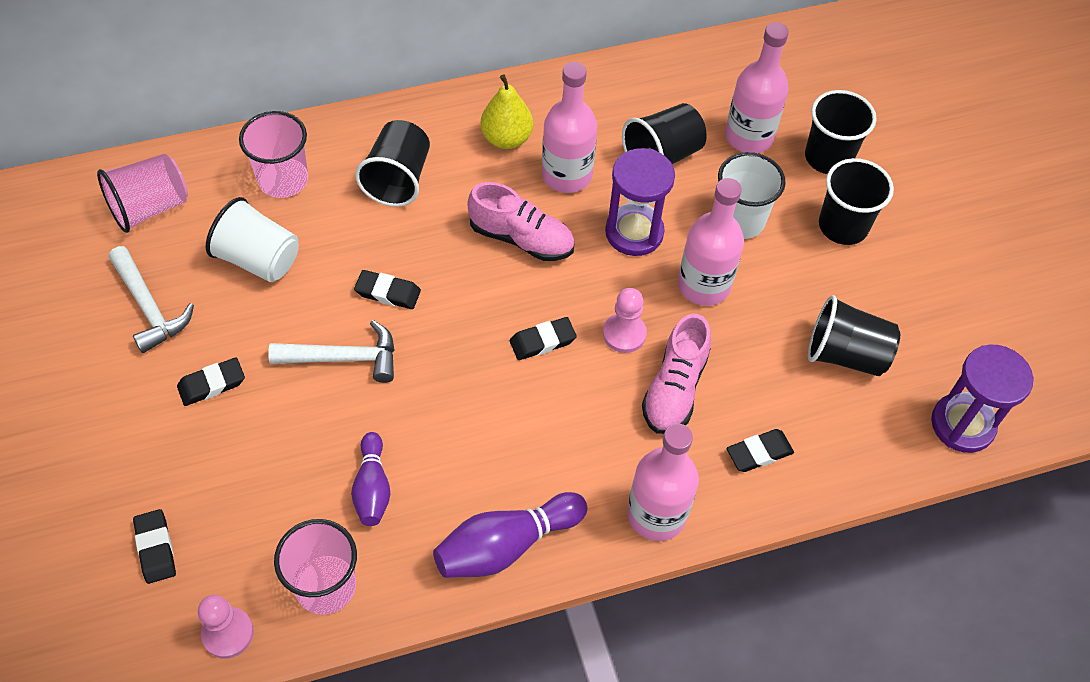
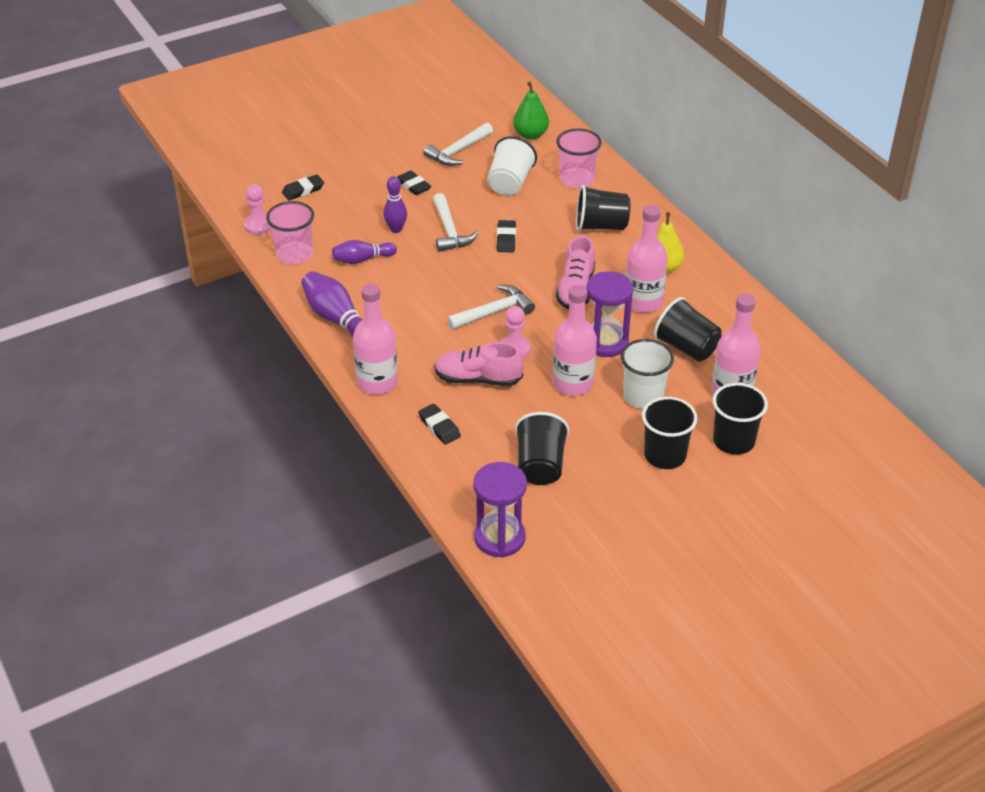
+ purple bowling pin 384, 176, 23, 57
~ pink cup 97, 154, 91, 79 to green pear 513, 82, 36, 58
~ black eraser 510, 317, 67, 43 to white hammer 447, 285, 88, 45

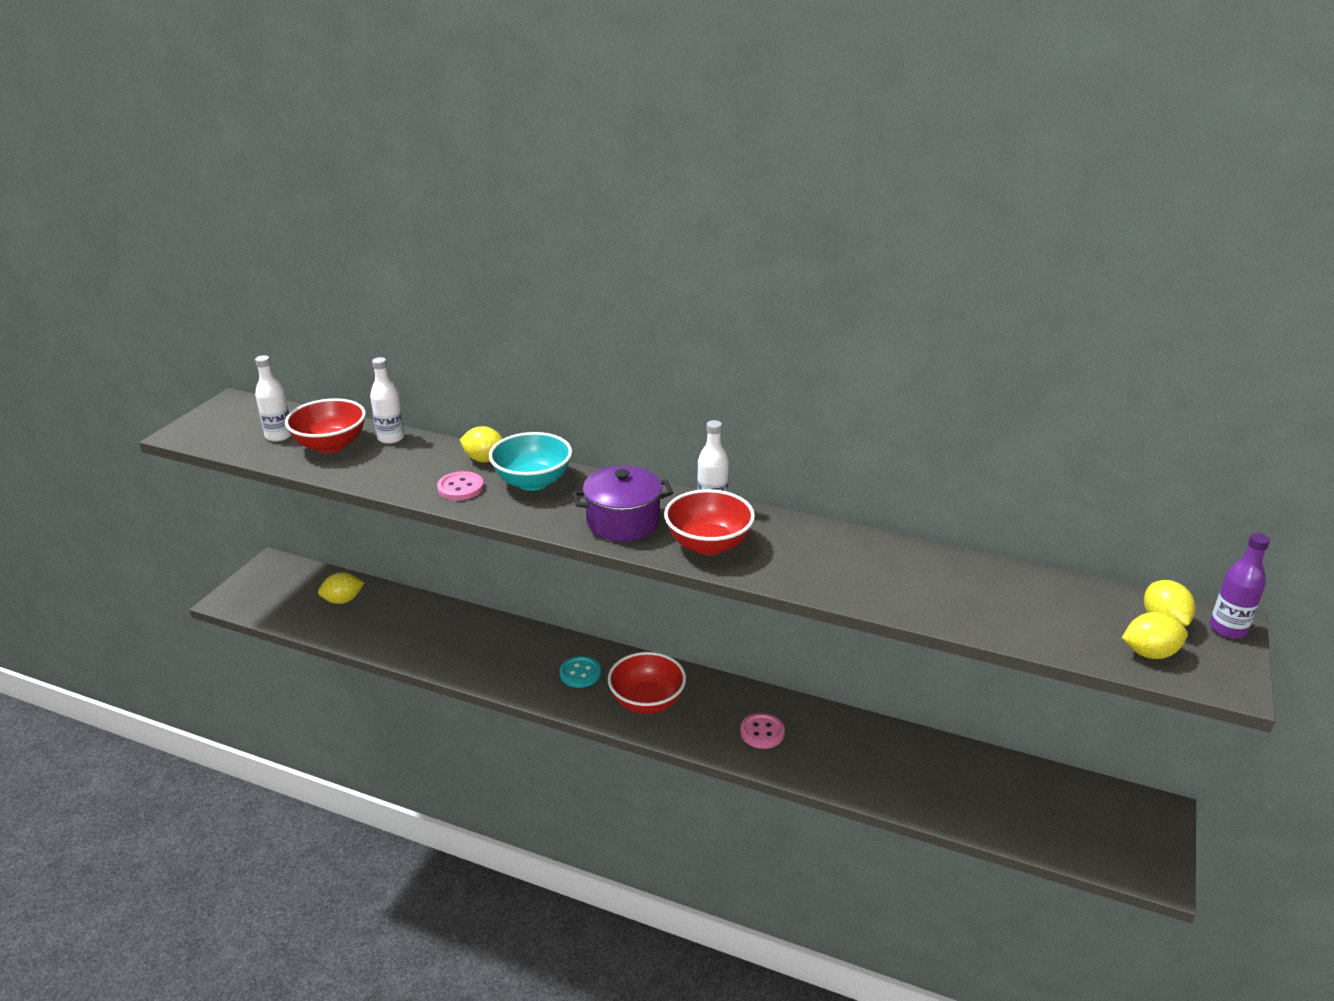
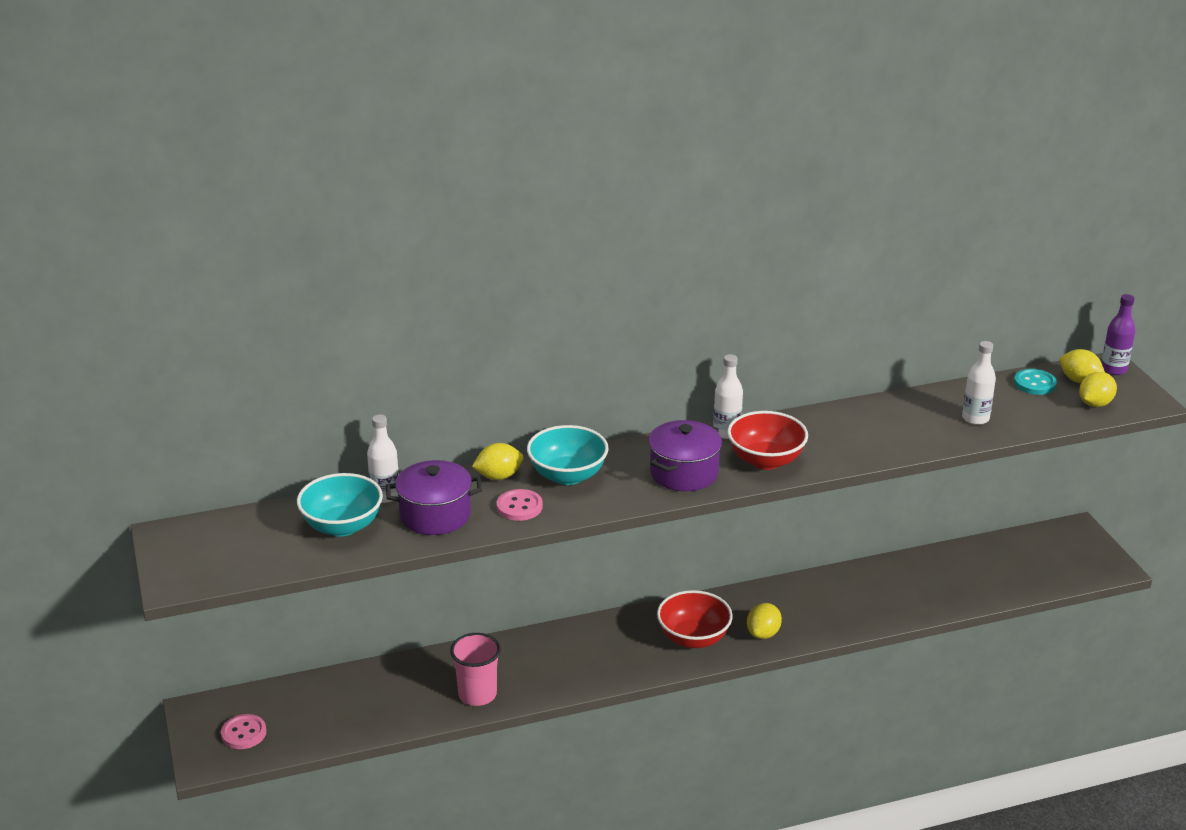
+ purple pot 386, 460, 96, 75
+ pink cup 450, 633, 51, 73
~ white bottle 255, 355, 36, 87 to 962, 341, 34, 84
~ yellow lemon 318, 572, 46, 32 to 747, 603, 35, 36
~ turquoise button 559, 656, 42, 32 to 1014, 369, 43, 26
~ pink button 740, 713, 45, 36 to 221, 714, 45, 35
~ red bowl 285, 398, 81, 55 to turquoise bowl 297, 473, 86, 64

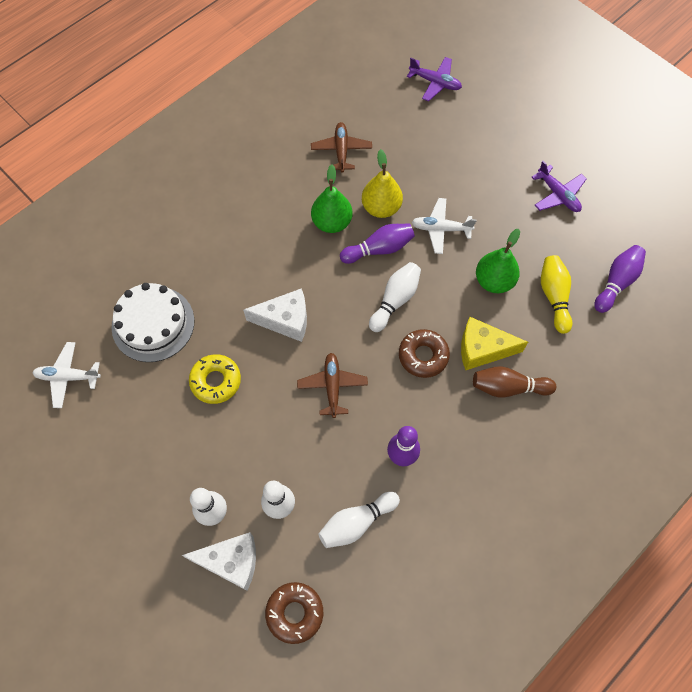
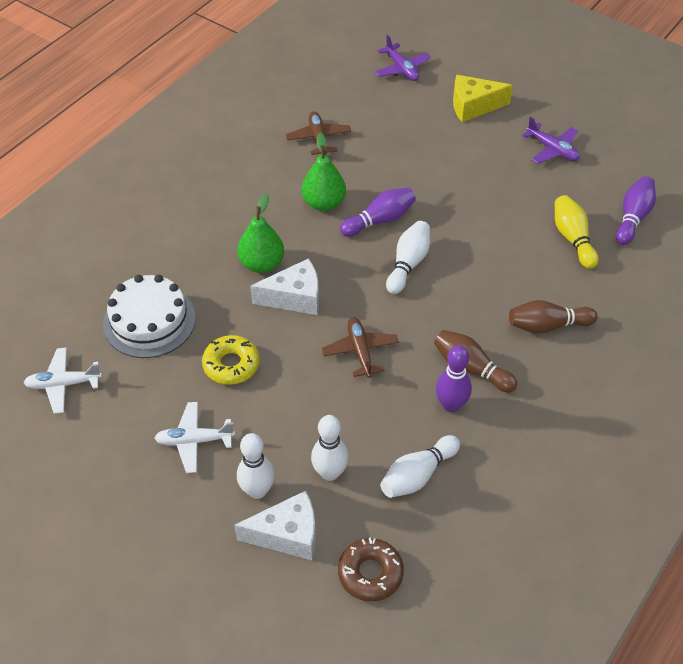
- yellow pear 362, 149, 41, 69
- brown donut 399, 329, 51, 49
+ brown bowling pin 434, 330, 83, 62
~ white plane 412, 198, 65, 56 to 154, 402, 81, 71
~ yellow cheese 461, 317, 67, 53 to 453, 75, 60, 47
~ green pear 476, 229, 44, 64 to 237, 193, 47, 80
~ purple plane 407, 57, 55, 44 = 374, 35, 57, 46 45 degrees clockwise

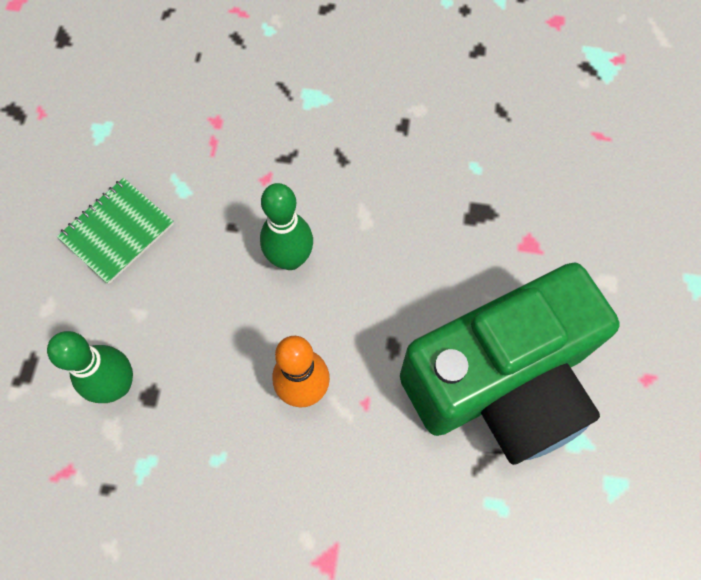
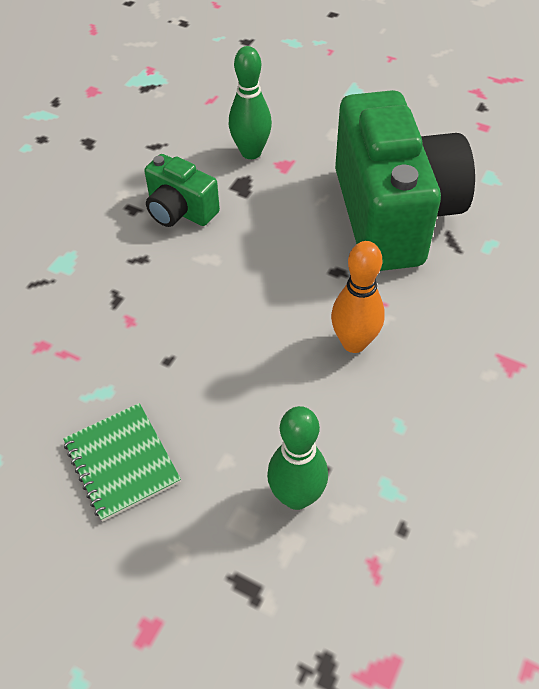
+ green camera 144, 154, 76, 73
~ green bowling pin 260, 183, 53, 87 to 229, 46, 43, 113

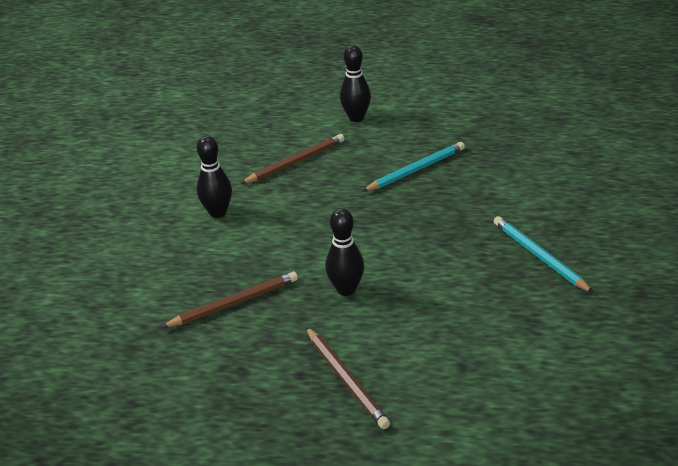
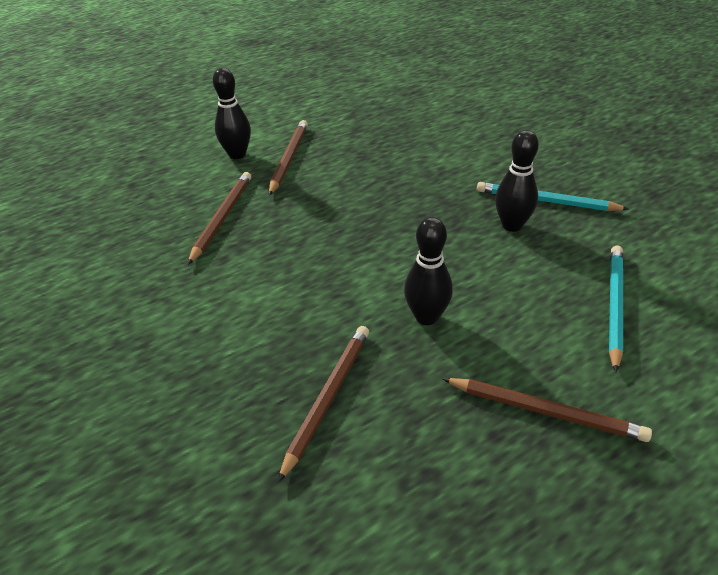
+ brown pencil 269, 120, 39, 76
~ black bowling pin 197, 136, 35, 82 to 495, 130, 44, 102
~ turquoise pencil 362, 142, 103, 50 to 609, 246, 14, 127

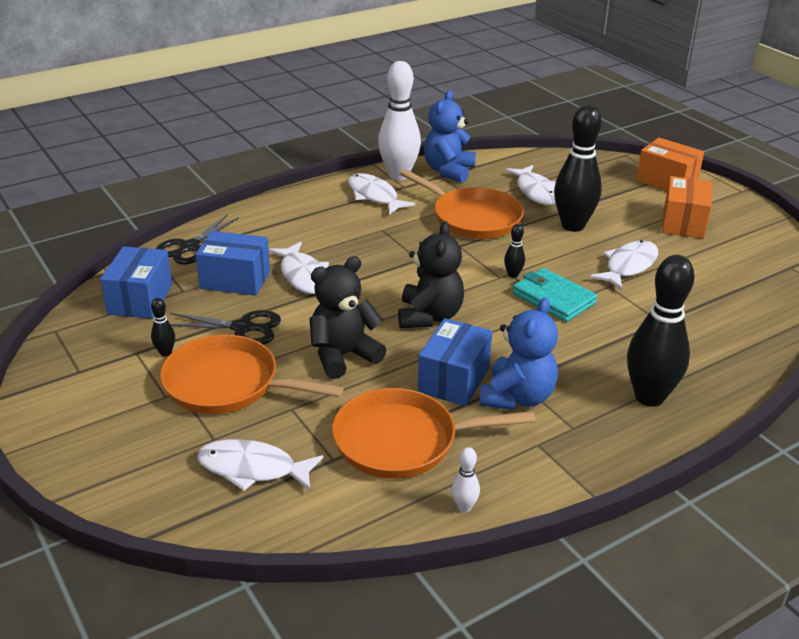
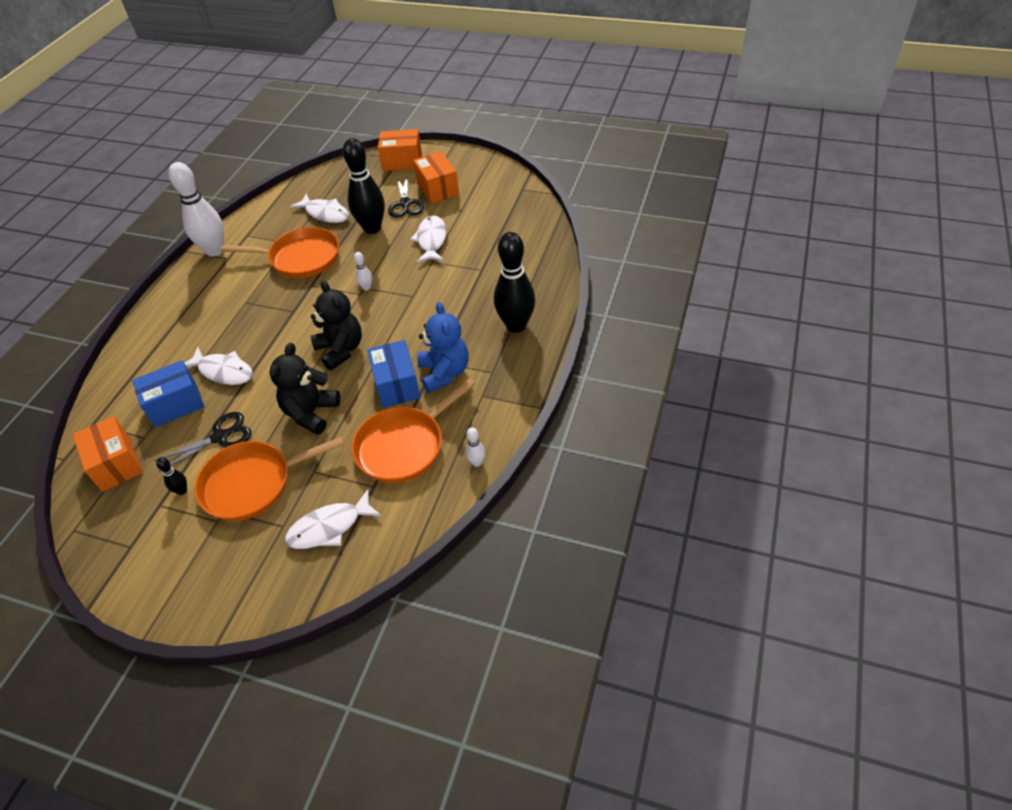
- white fish 348, 173, 67, 42
- blue teddy bear 424, 90, 52, 93
- turquoise wallet 513, 268, 85, 54
~ black scissors 156, 215, 83, 50 to 388, 175, 36, 43
~ blue box 100, 246, 72, 73 to orange box 73, 416, 70, 76
~ black bowling pin 504, 224, 21, 54 to white bowling pin 354, 252, 18, 38

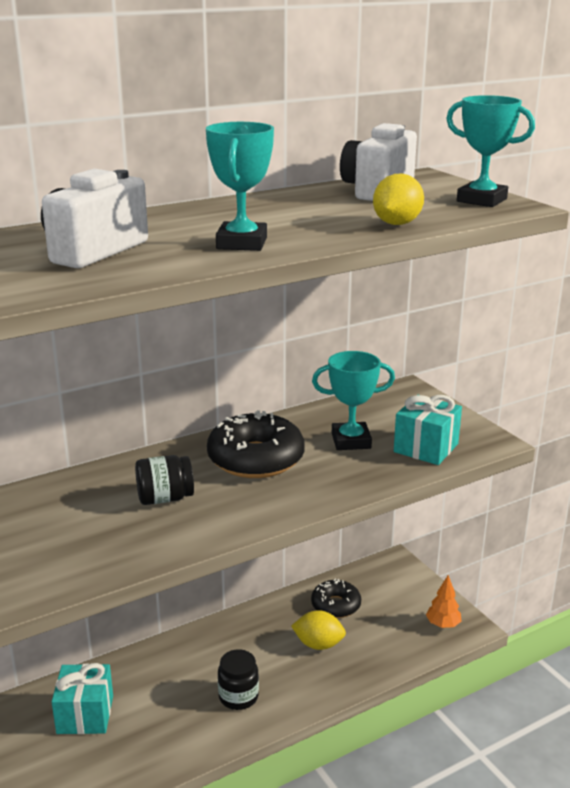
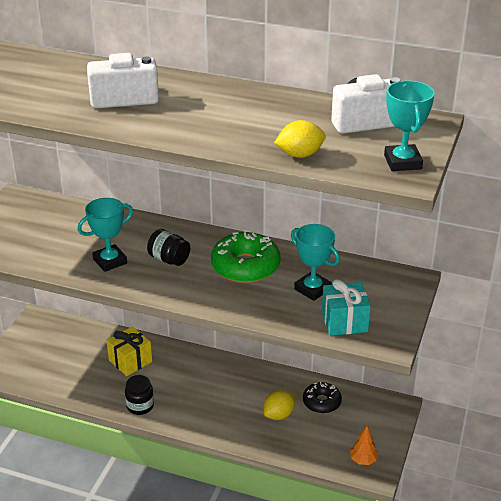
~ turquoise trophy 206, 122, 68, 129 to 78, 198, 55, 74
~ black jar 218, 649, 41, 61 to 125, 375, 29, 40
~ turquoise gift 51, 663, 62, 71 to yellow gift 107, 326, 45, 50
~ black donut 207, 410, 98, 68 to green donut 211, 231, 70, 52
~ yellow lemon 291, 610, 55, 40 = 263, 390, 32, 30 75 degrees clockwise

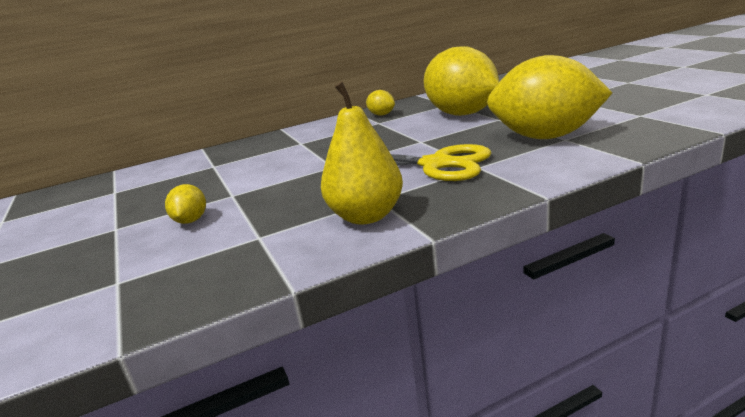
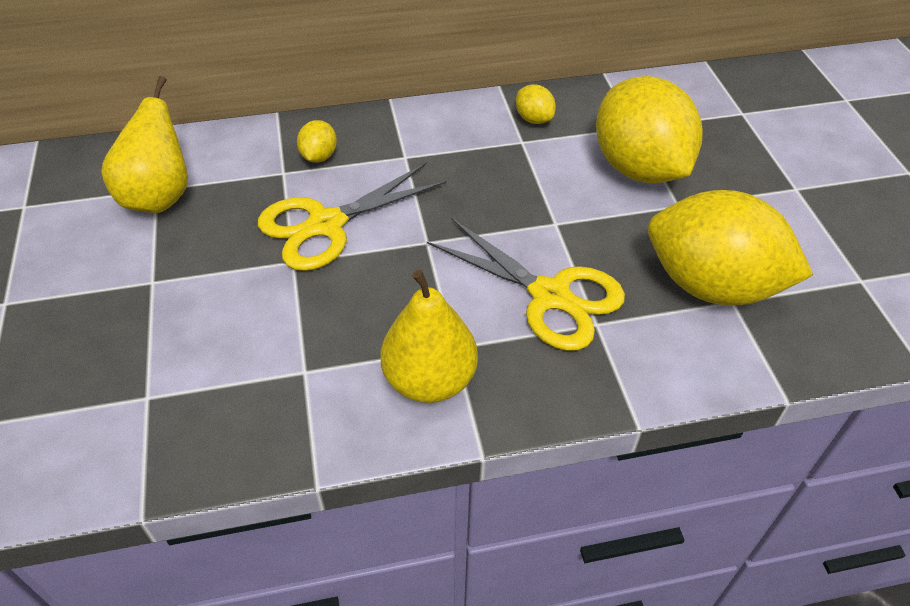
+ yellow pear 101, 76, 87, 137
+ yellow scissors 258, 163, 189, 108
~ yellow lemon 165, 184, 41, 40 to 297, 120, 40, 43

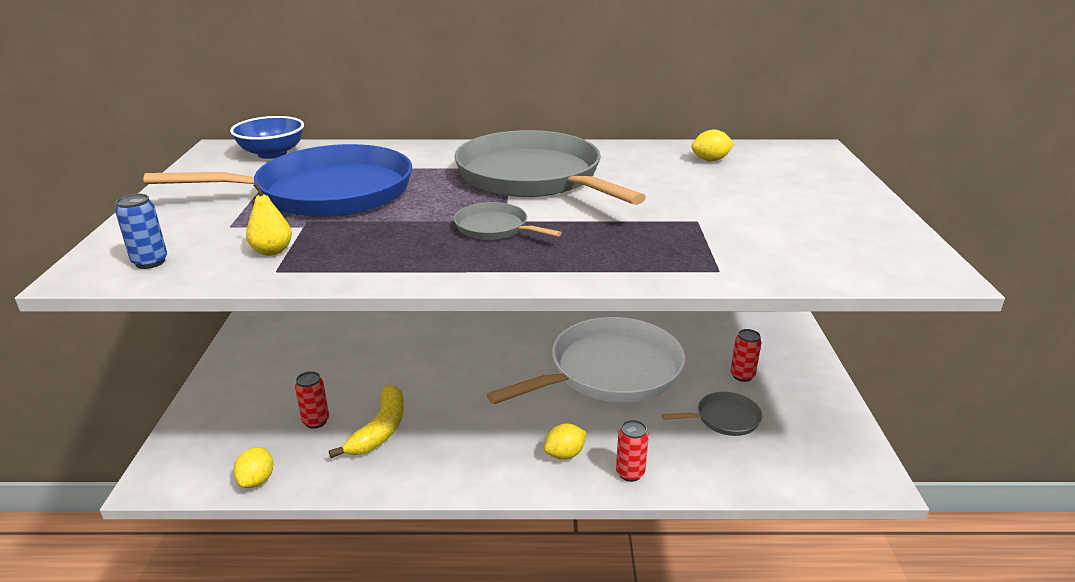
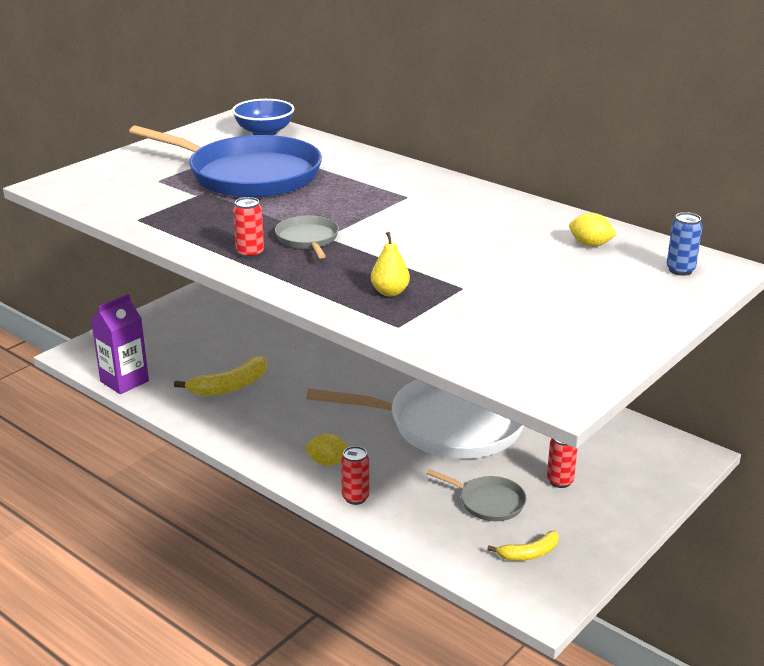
- grey pan 454, 130, 192, 75
+ yellow banana 487, 531, 72, 30
~ blue can 115, 194, 52, 75 to 667, 212, 35, 64
~ yellow pear 246, 183, 46, 73 to 371, 232, 39, 64
~ red can 295, 371, 34, 58 to 233, 197, 31, 62
~ yellow lemon 233, 447, 40, 41 to purple carton 91, 294, 58, 100

